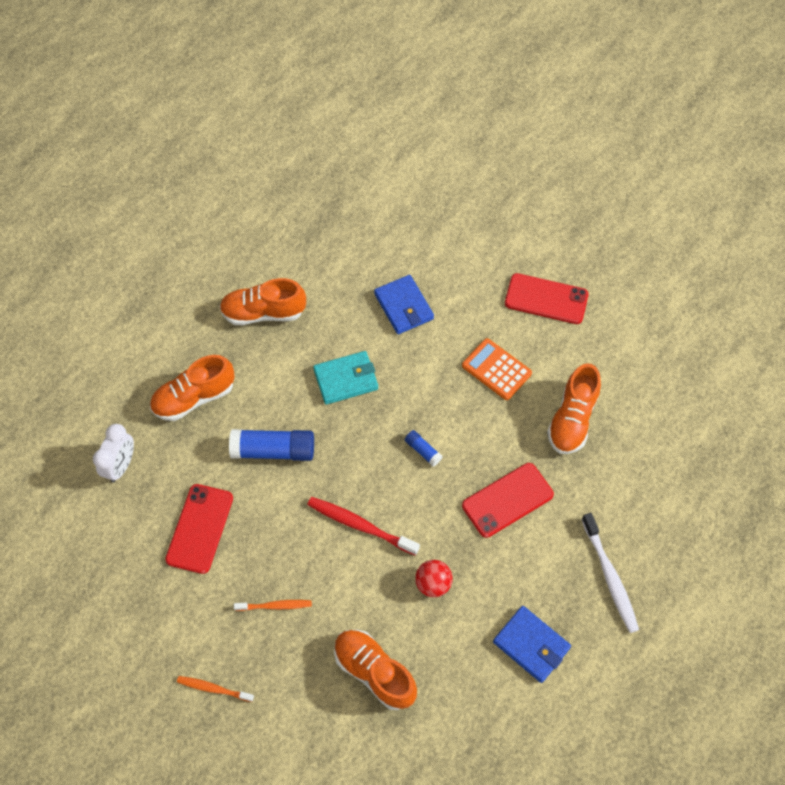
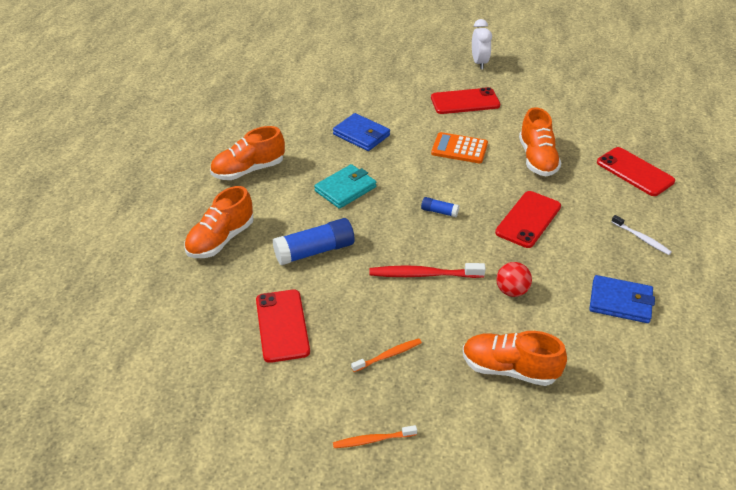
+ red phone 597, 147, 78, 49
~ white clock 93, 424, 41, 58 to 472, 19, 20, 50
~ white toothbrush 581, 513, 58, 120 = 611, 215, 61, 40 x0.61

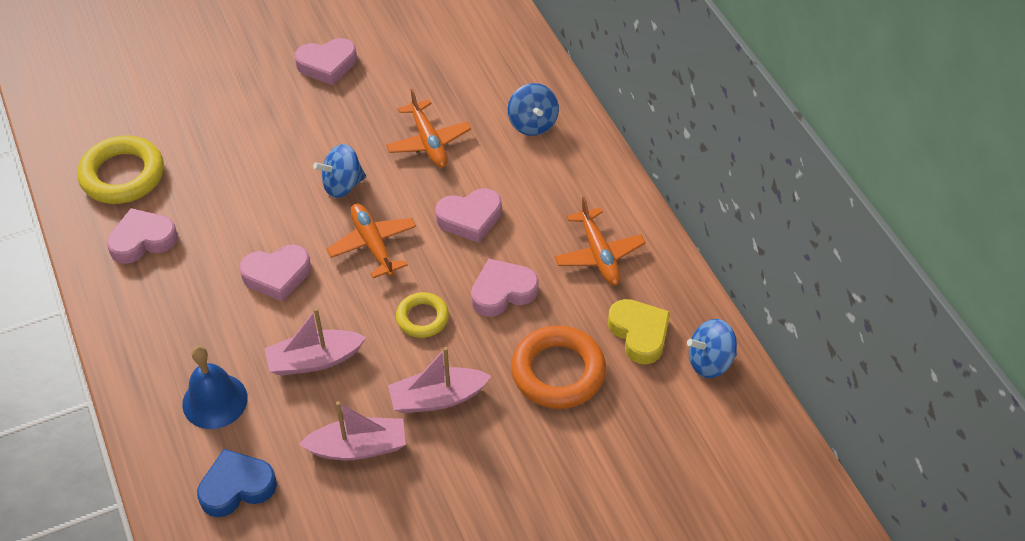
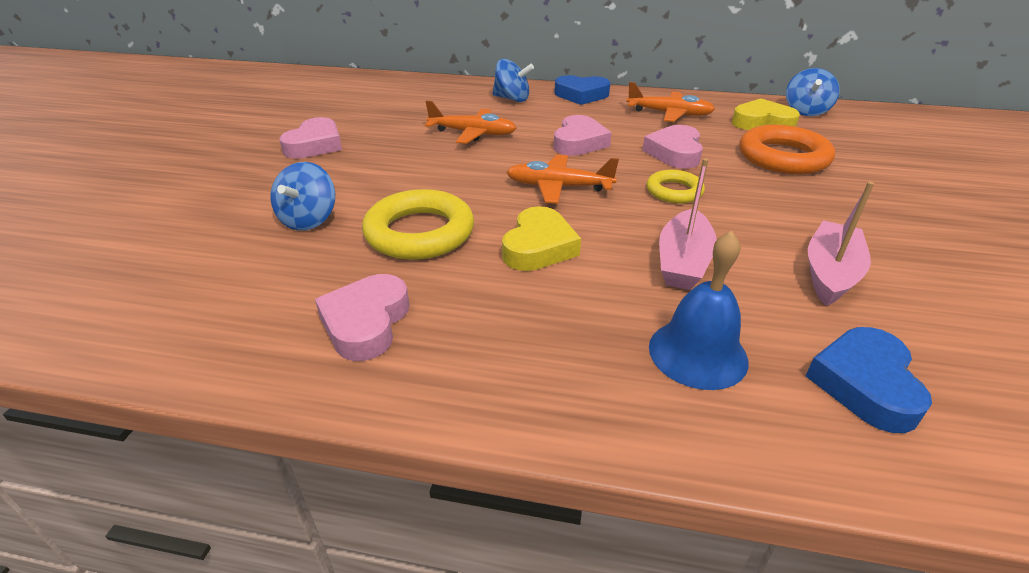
- pink boat 388, 347, 103, 66
+ blue heart 554, 75, 56, 30
~ yellow ring 77, 135, 87, 69 to 362, 189, 112, 71
~ blue spinning top 313, 144, 53, 54 to 270, 162, 65, 69
~ pink heart 239, 245, 72, 57 to yellow heart 502, 206, 79, 65

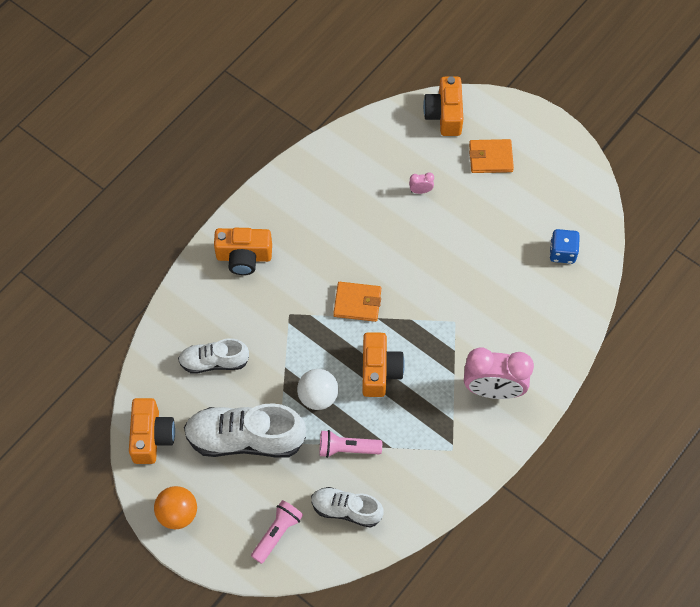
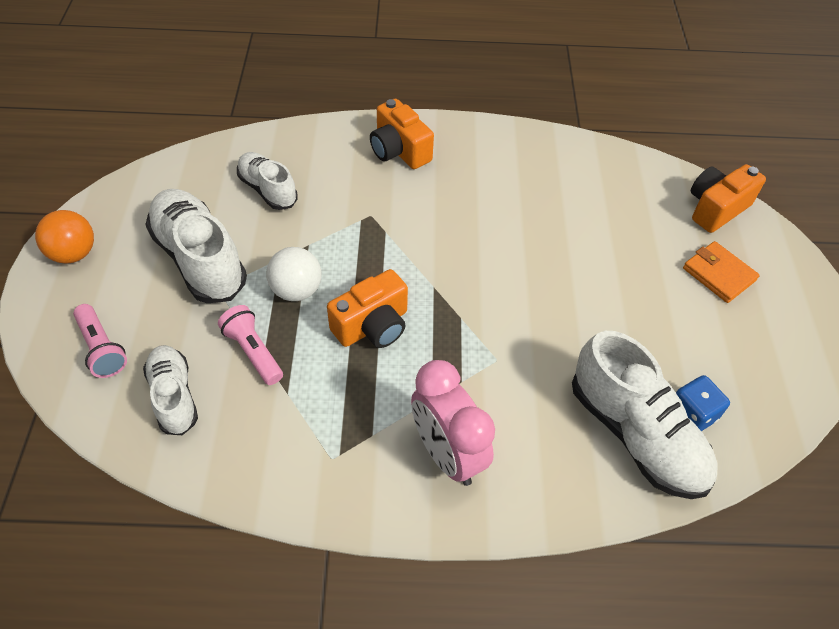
- orange camera 129, 398, 46, 66
- orange wallet 333, 282, 48, 40
- pink clock 409, 172, 25, 22
+ white shoe 572, 331, 145, 168
~ pink flashlight 251, 500, 52, 64 = 73, 304, 54, 74 60 degrees clockwise

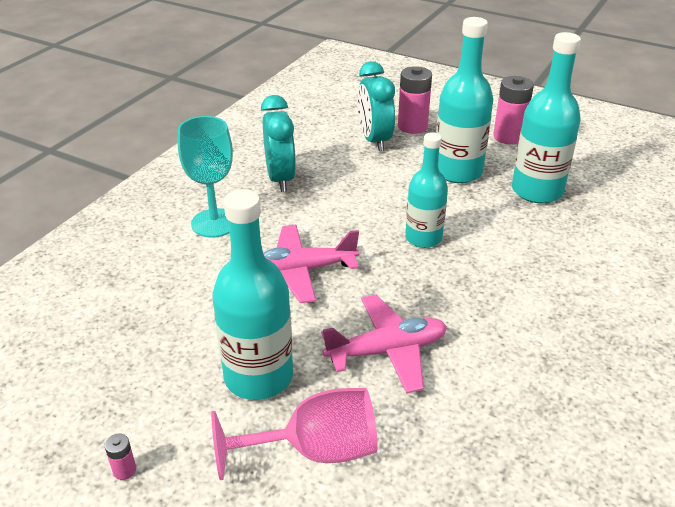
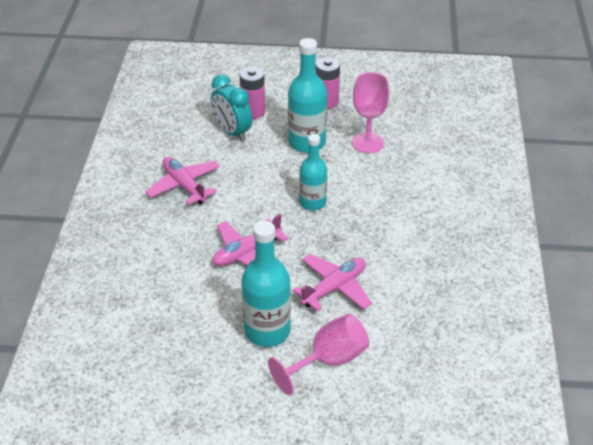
- pink battery 104, 433, 32, 47
- turquoise goblet 178, 116, 55, 121
~ turquoise clock 261, 95, 35, 97 to pink plane 145, 157, 75, 48
~ turquoise bottle 512, 32, 69, 172 to pink goblet 352, 72, 37, 81

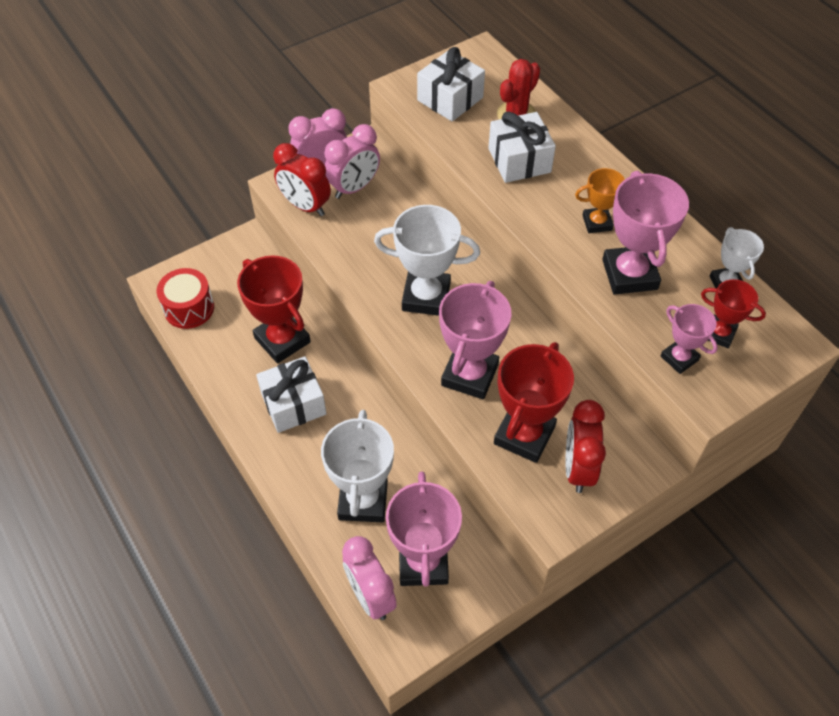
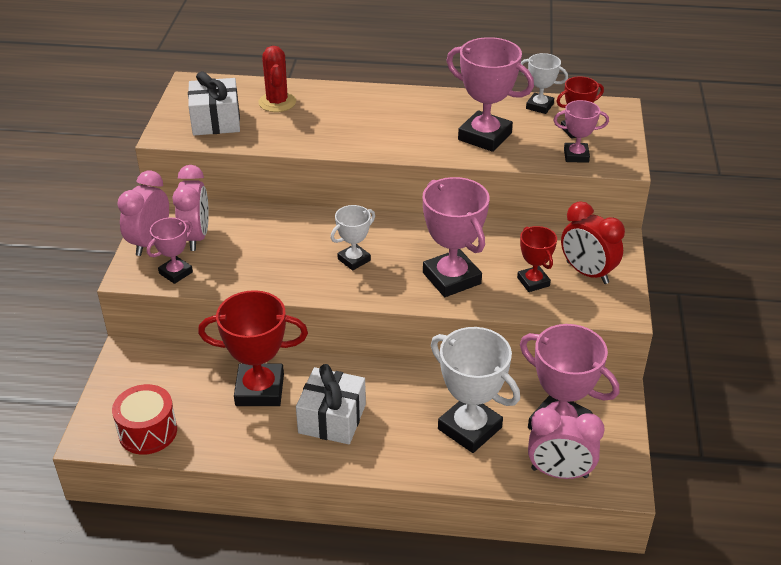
- white gift 488, 112, 68, 71
- orange trophy 575, 168, 50, 65
~ red clock 273, 143, 58, 73 to pink trophy 147, 217, 46, 67
~ white trophy 374, 205, 106, 111 = 330, 205, 45, 66 x0.56
~ red trophy 494, 342, 80, 121 = 517, 226, 40, 66 x0.56

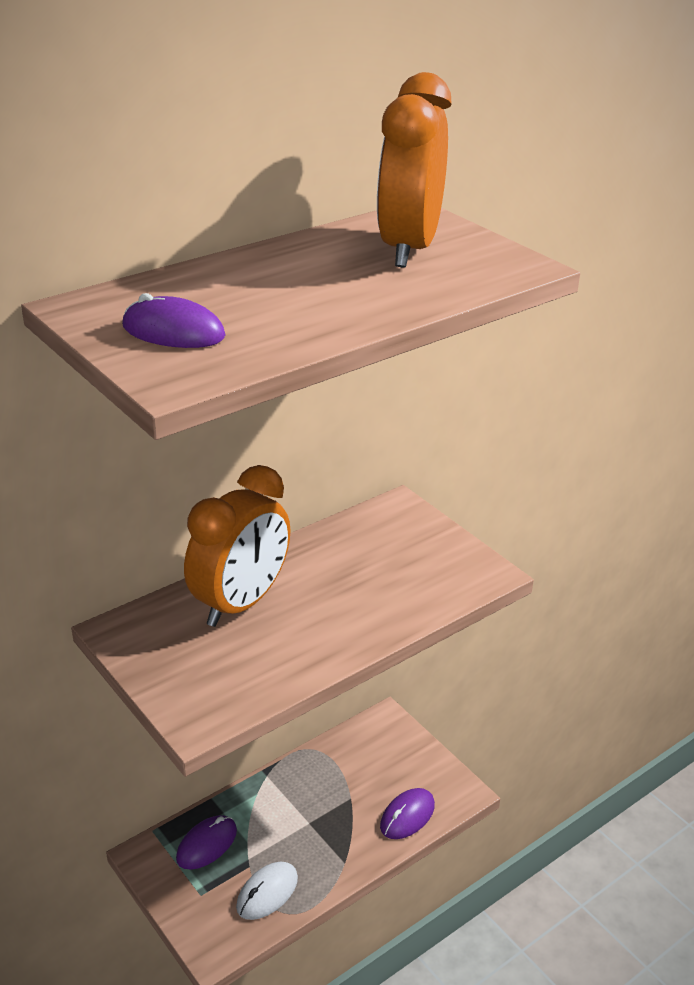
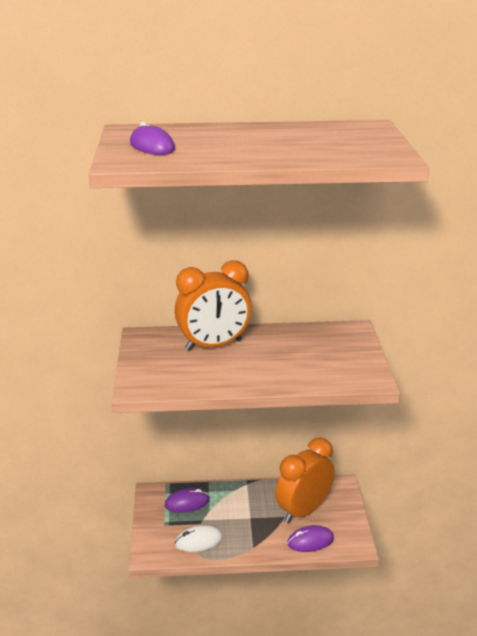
~ orange clock 377, 72, 75, 195 to 275, 438, 59, 85

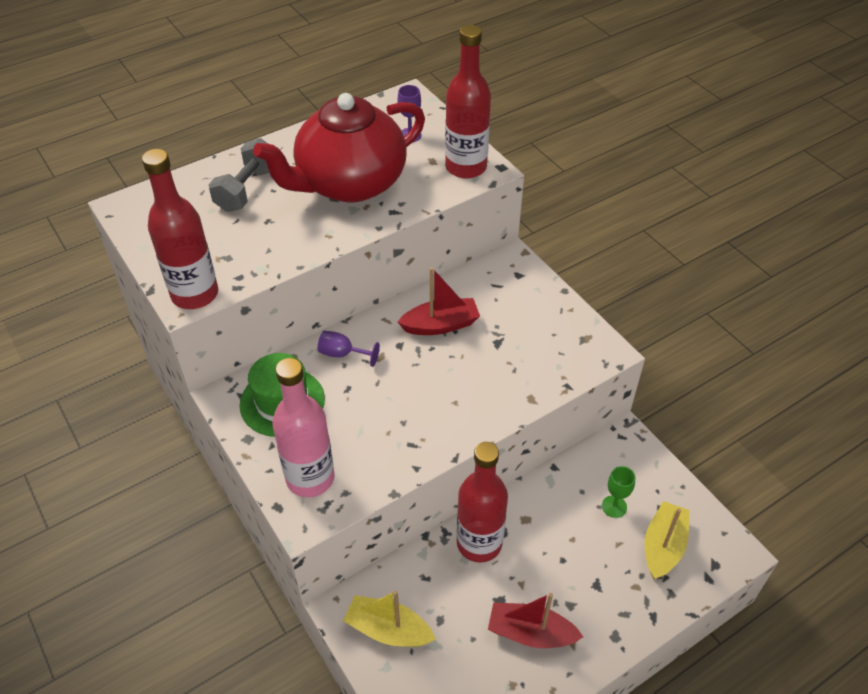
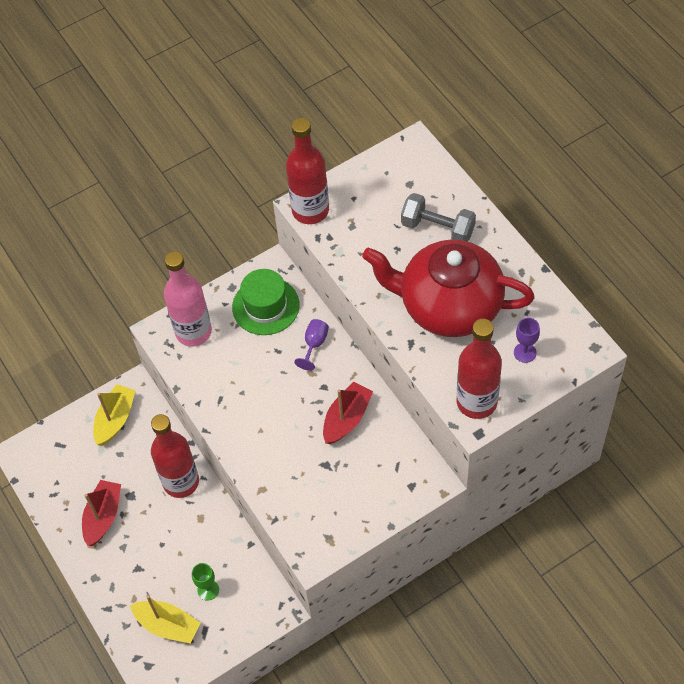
~ red teapot 253, 93, 172, 109 = 362, 240, 173, 97 45 degrees counterclockwise
~ red boat 398, 267, 82, 68 = 323, 382, 50, 62 135 degrees counterclockwise

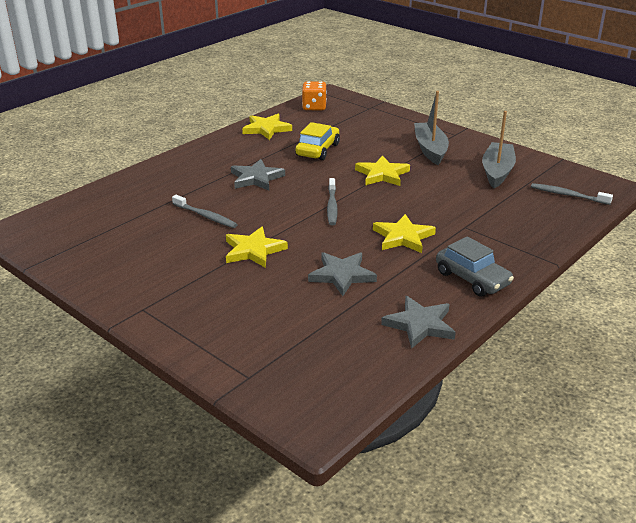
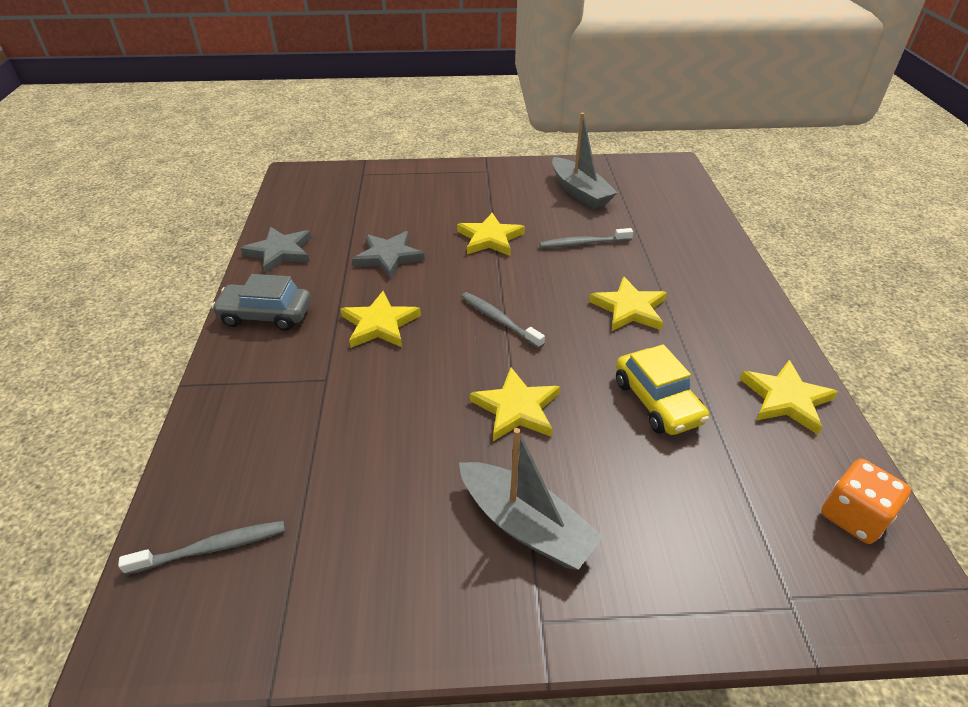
~ grey boat 482, 111, 34, 77 to 552, 113, 66, 96
~ grey star 231, 159, 54, 31 to yellow star 589, 276, 78, 55

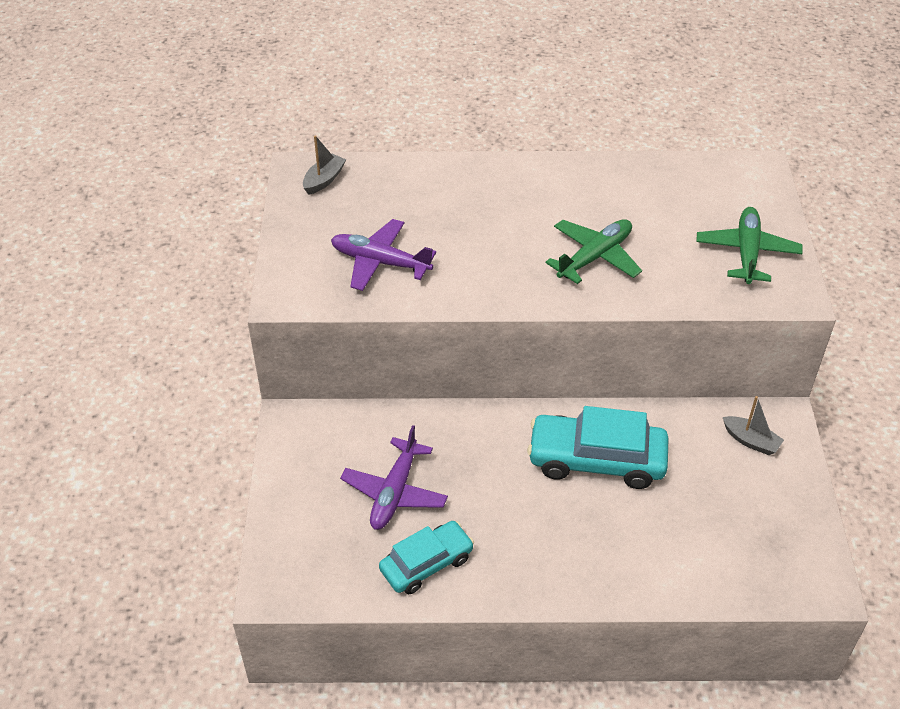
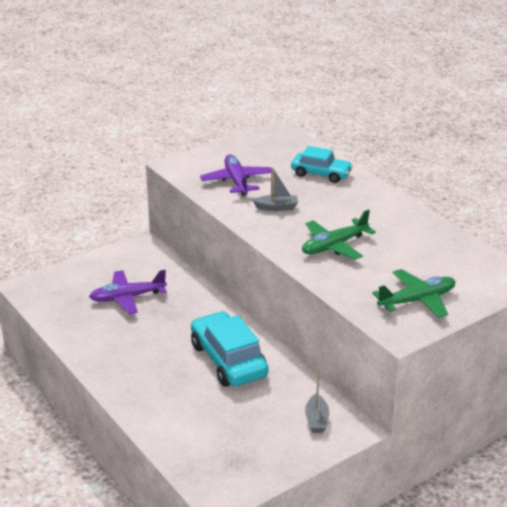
~ grey boat 303, 135, 43, 60 to 253, 167, 45, 44
~ turquoise car 379, 521, 95, 73 to 291, 146, 62, 37
~ green plane 546, 219, 96, 65 = 302, 209, 74, 51 135 degrees clockwise

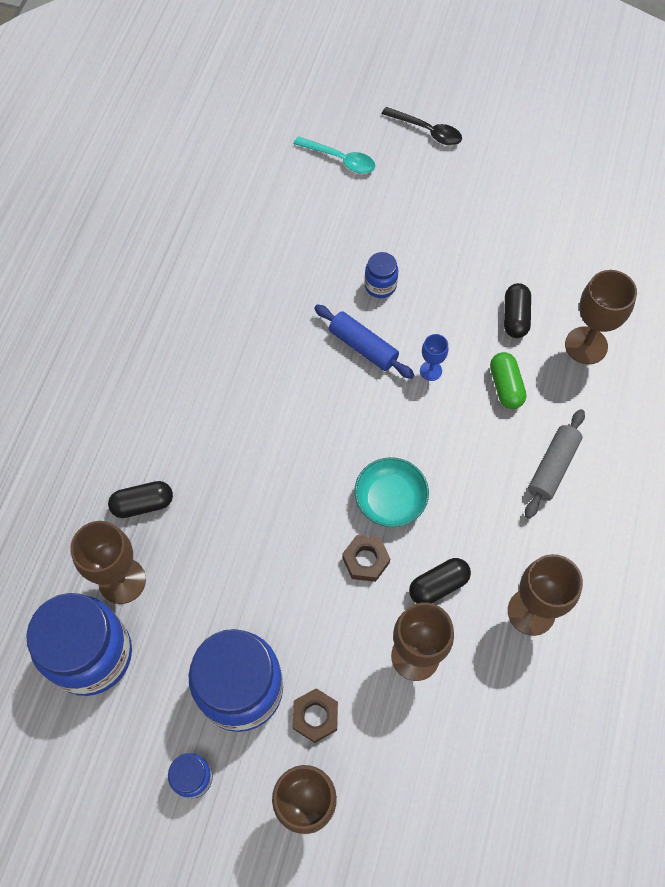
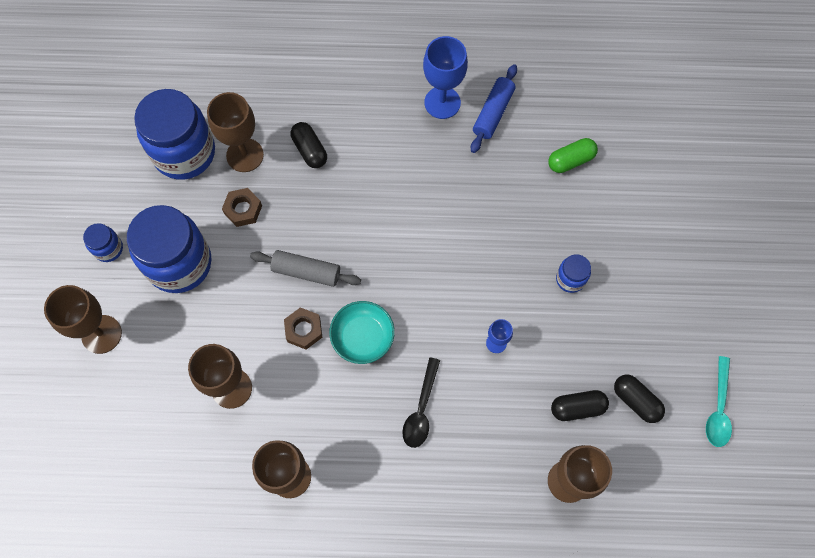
+ blue goblet 423, 36, 45, 83
~ turquoise spoon 293, 136, 82, 38 to 706, 356, 26, 91
~ brown nut 293, 688, 45, 55 to 222, 188, 40, 39
~ blue rolling pin 314, 305, 100, 74 to 471, 64, 46, 89
~ black spoon 381, 107, 81, 38 to 402, 357, 38, 91
~ black capsule 409, 558, 62, 45 to 614, 375, 51, 48
~ green capsule 490, 352, 36, 57 to 548, 138, 50, 35
~ grey rolling pin 525, 409, 60, 110 to 250, 250, 111, 37

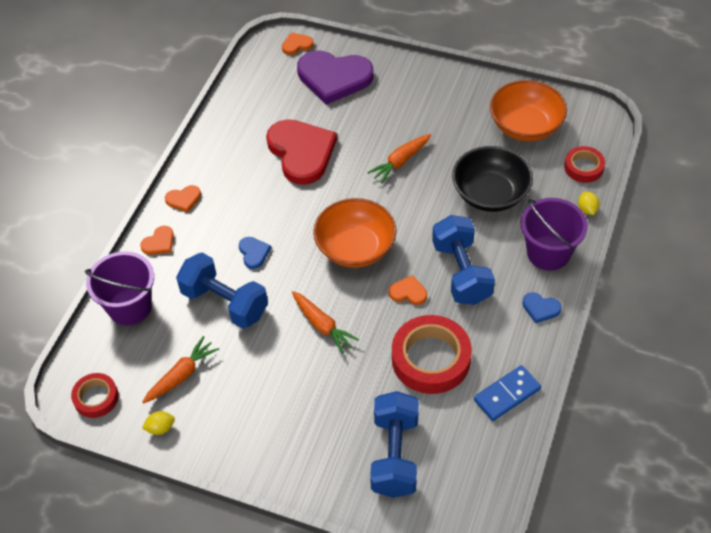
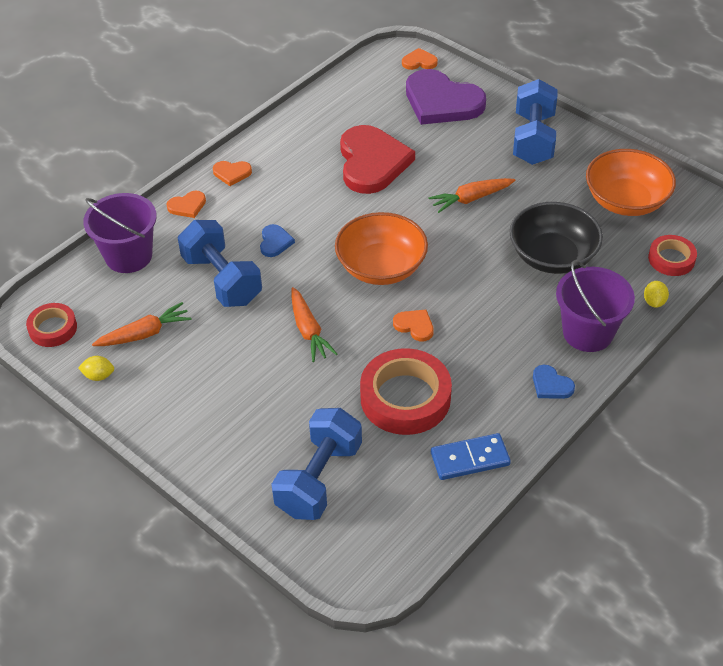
~ blue dumbbell 432, 215, 63, 90 to 513, 79, 45, 86

